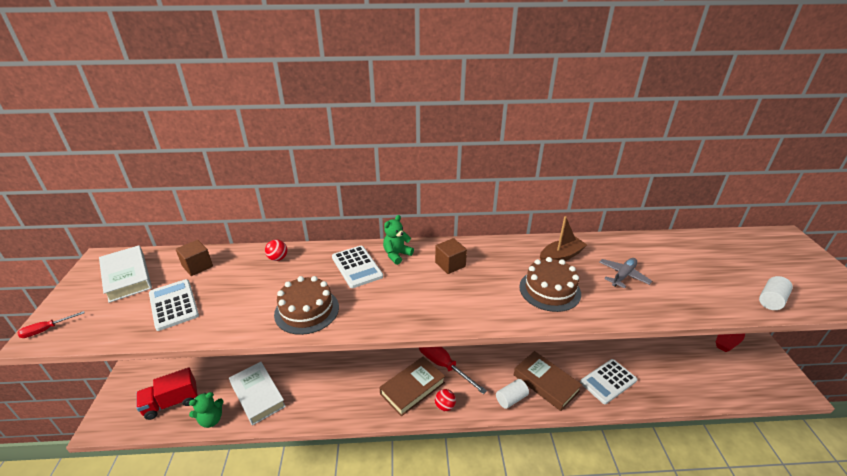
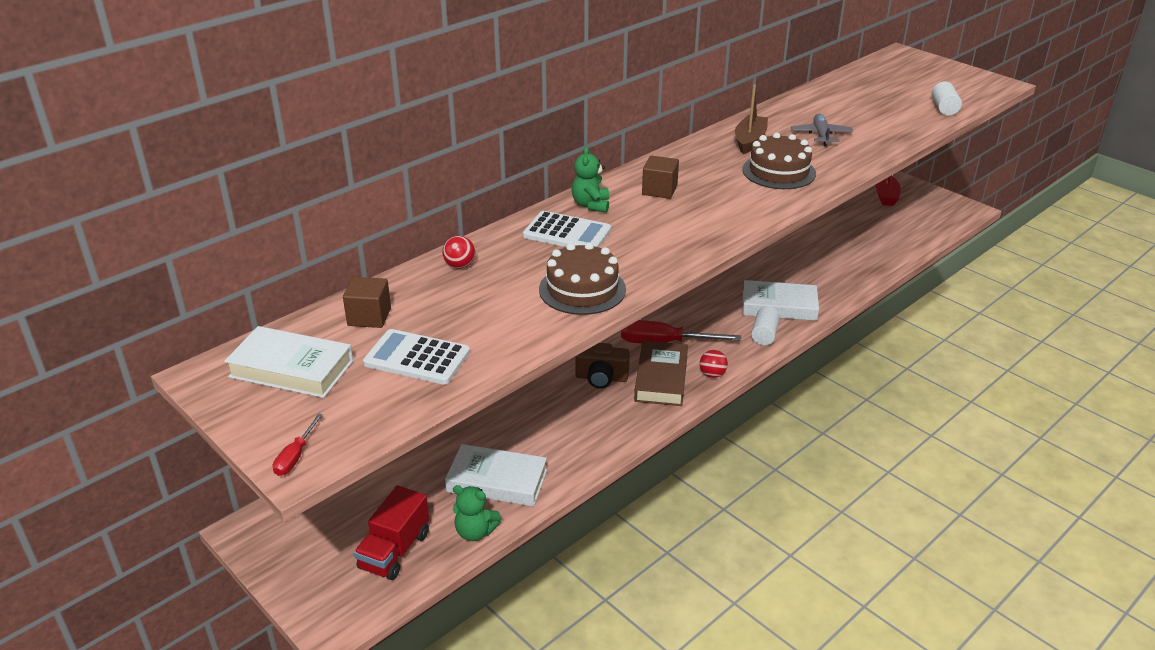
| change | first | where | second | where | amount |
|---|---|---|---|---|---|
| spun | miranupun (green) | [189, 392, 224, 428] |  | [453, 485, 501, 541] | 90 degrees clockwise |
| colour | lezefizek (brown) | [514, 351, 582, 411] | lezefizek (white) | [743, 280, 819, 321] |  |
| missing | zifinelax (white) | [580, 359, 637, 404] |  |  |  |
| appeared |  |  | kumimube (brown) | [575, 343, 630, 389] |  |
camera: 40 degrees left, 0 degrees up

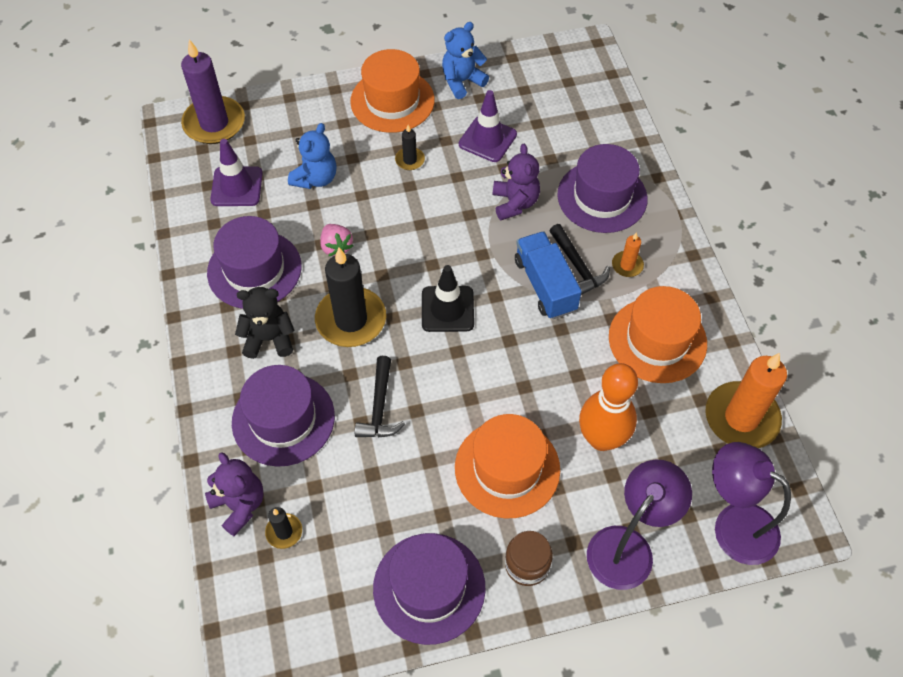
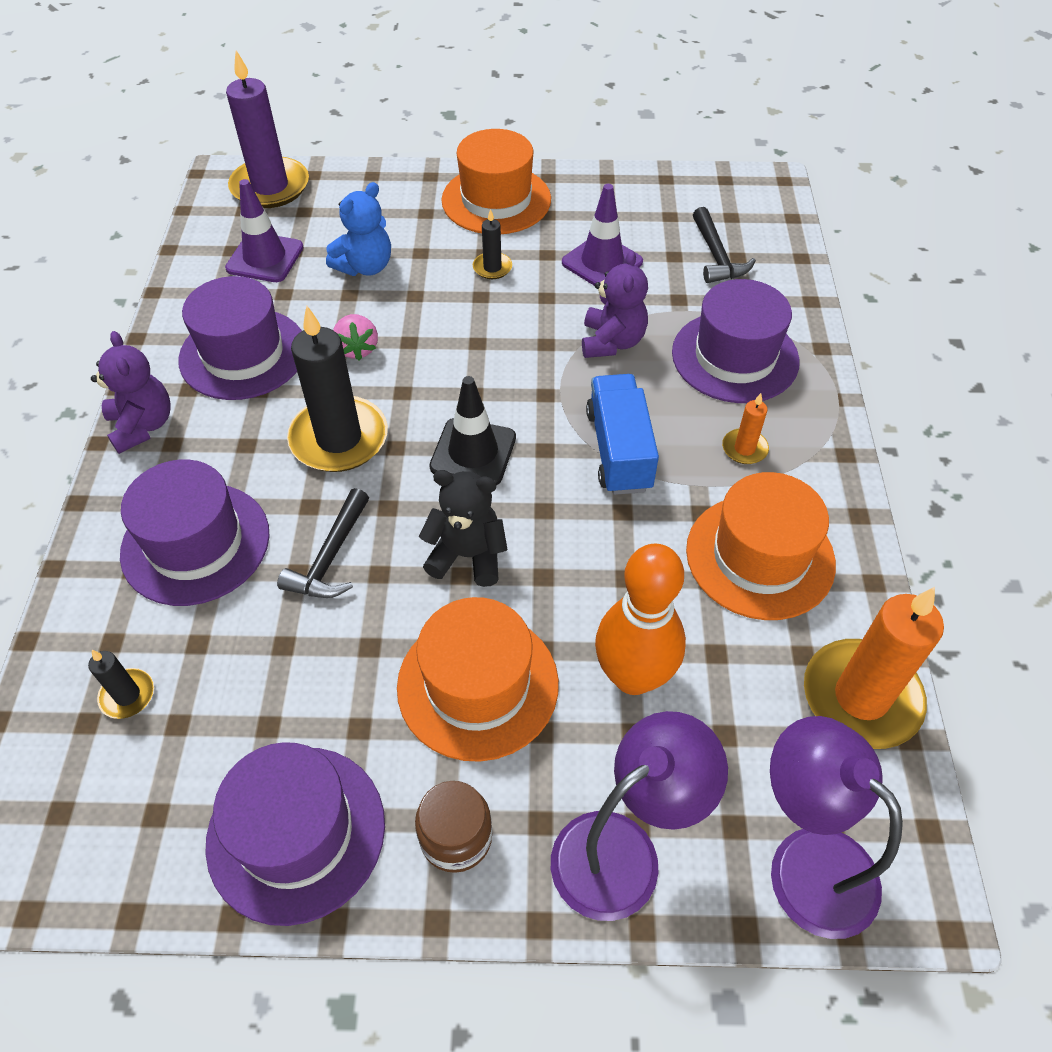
| change | first | where | second | where | amount |
|---|---|---|---|---|---|
| relocated | miranupun (purple) | [205, 452, 264, 536] |  | [91, 331, 171, 454] |  |
| relocated | miranupun (black) | [235, 287, 295, 359] |  | [419, 470, 507, 587] |  |
| missing | miranupun (blue) | [442, 22, 489, 99] |  |  |  |
| relocated | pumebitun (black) | [549, 224, 610, 295] |  | [693, 207, 756, 283] |  |
camera: 15 degrees right, 5 degrees down

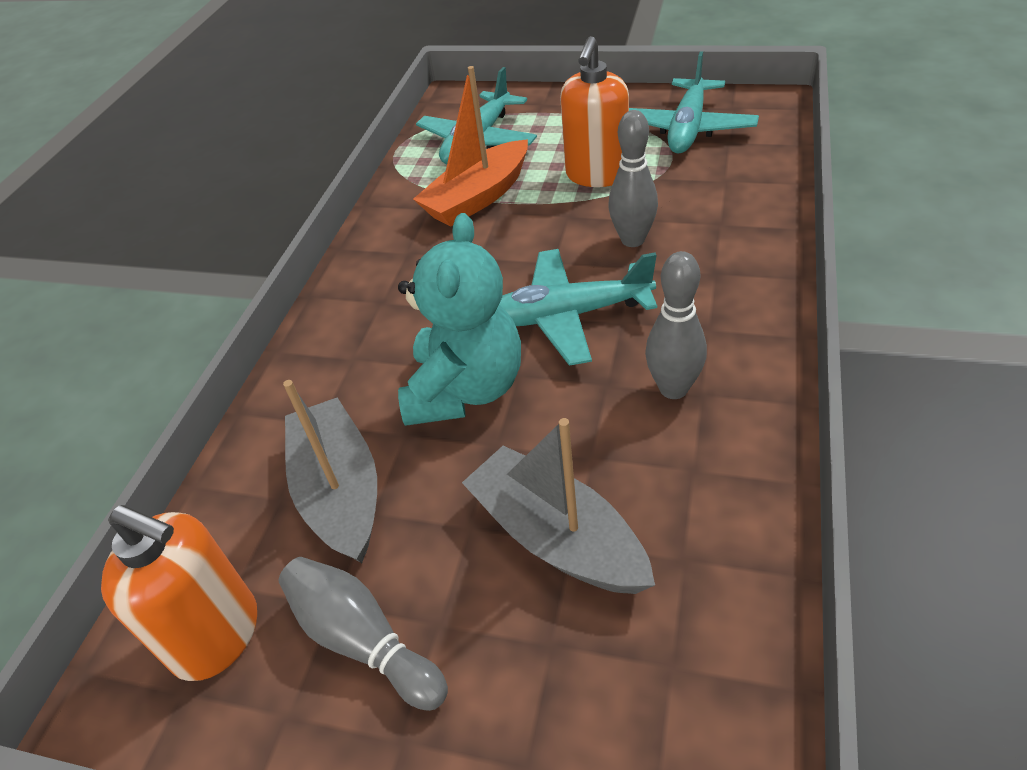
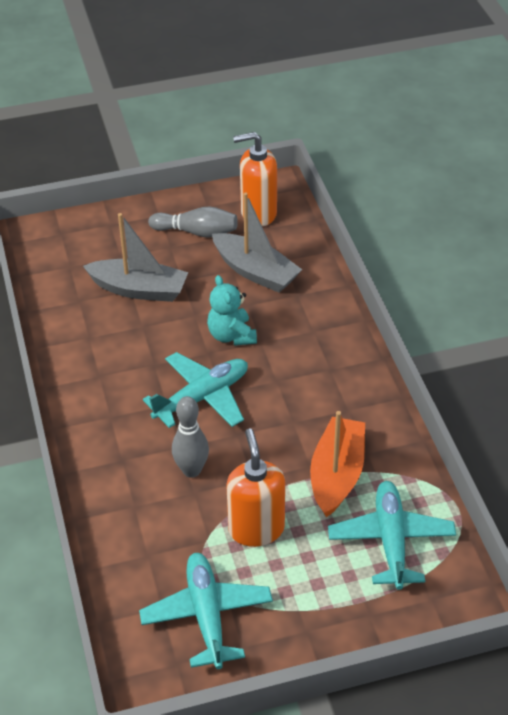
| change | first | where | second | where | amount |
|---|---|---|---|---|---|
| size | miranupun (turquoise) | [398, 213, 521, 426] |  | [207, 275, 257, 346] | x0.65 |
| missing | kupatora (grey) | [645, 251, 707, 399] |  |  |  |
camera: 145 degrees right, 0 degrees up

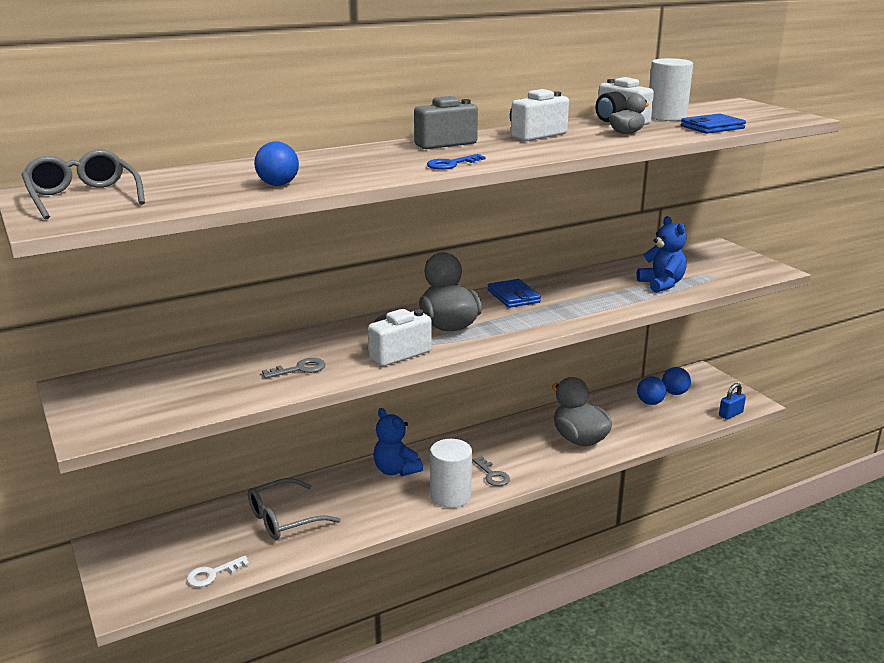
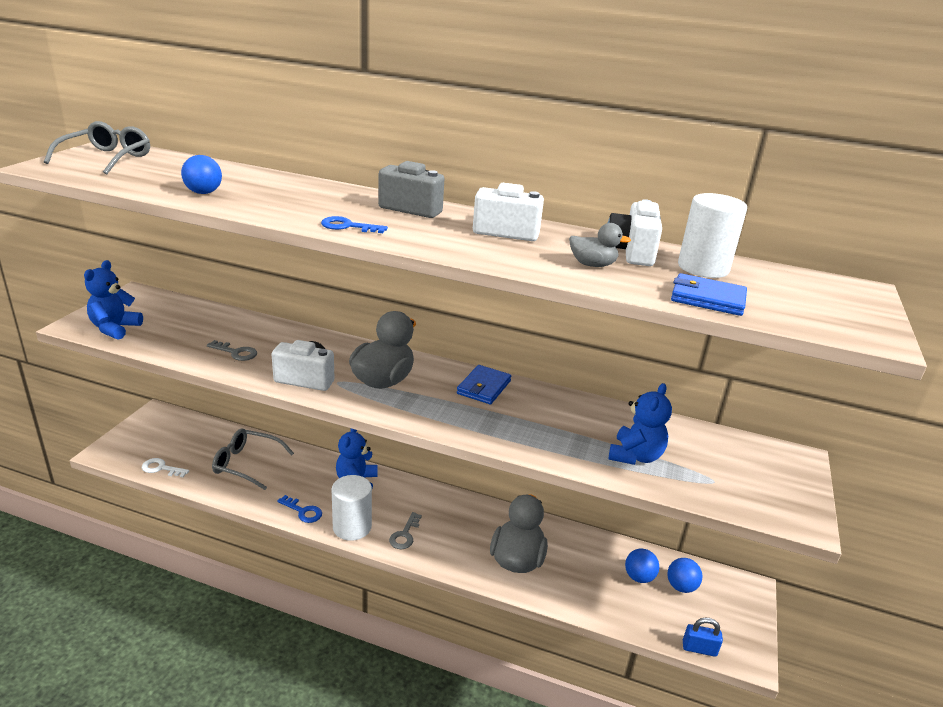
| change | first | where | second | where | amount |
|---|---|---|---|---|---|
| appeared |  |  | miranupun (blue) | [84, 260, 143, 340] |  |
| appeared |  |  | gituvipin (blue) | [277, 495, 322, 523] |  |
camera: 45 degrees right, 5 degrees up

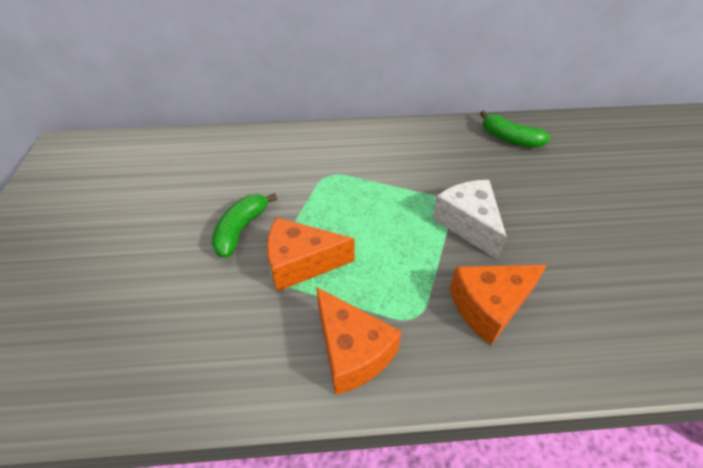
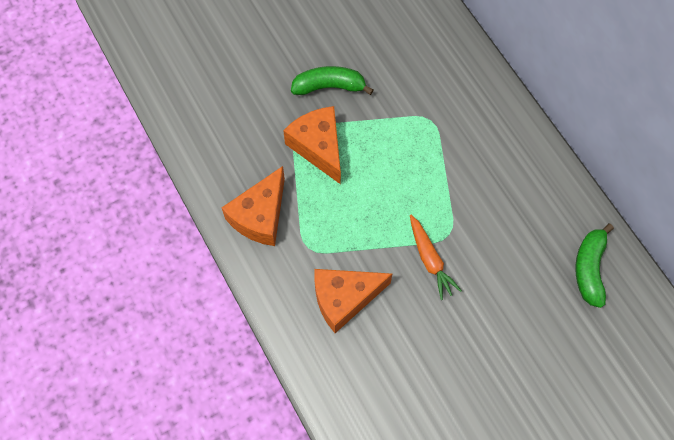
| change | first | where | second | where | amount |
|---|---|---|---|---|---|
| exchanged | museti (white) | [432, 180, 507, 260] | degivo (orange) | [410, 215, 462, 300] |  |
| spun | museti (orange) | [450, 265, 547, 345] |  | [314, 269, 392, 333] | 60 degrees counterclockwise |
camera: 65 degrees right, 20 degrees up

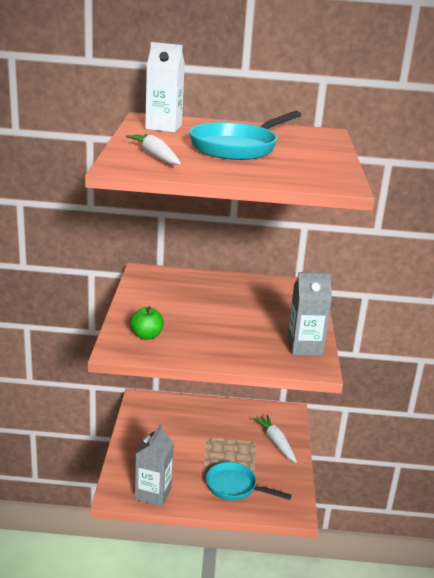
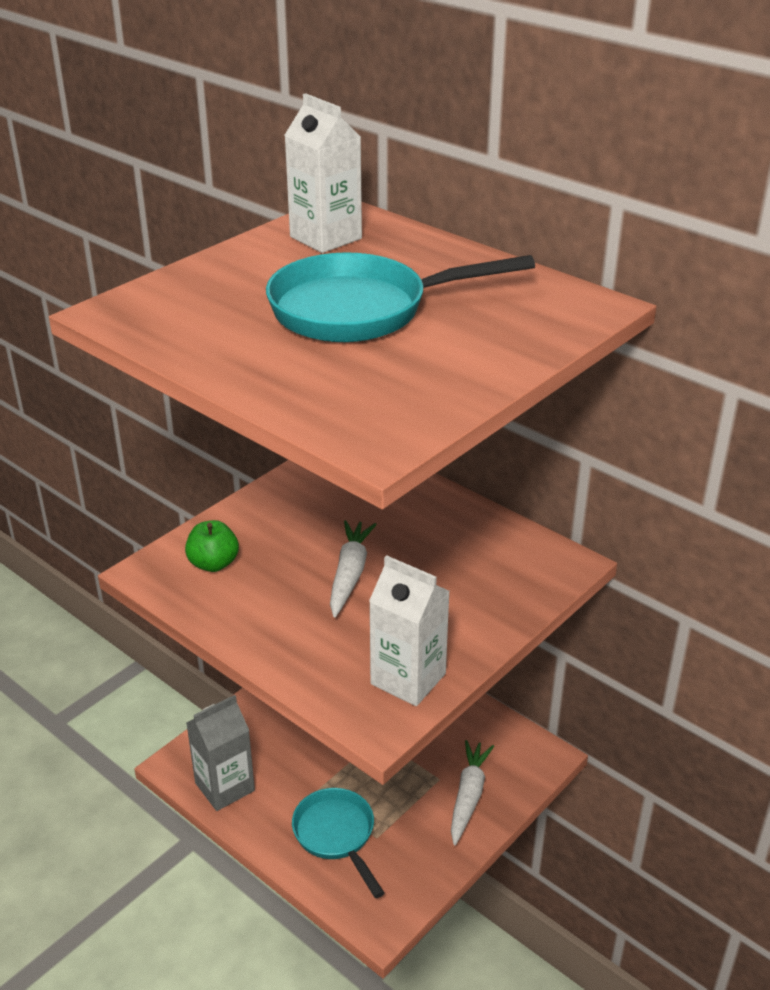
| change | first | where | second | where | amount |
|---|---|---|---|---|---|
| relocated | degivo (white) | [126, 134, 181, 165] |  | [330, 520, 377, 617] |  |
| colour | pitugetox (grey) | [287, 272, 332, 356] | pitugetox (white) | [369, 555, 450, 706] |  |
camera: 40 degrees right, 10 degrees up

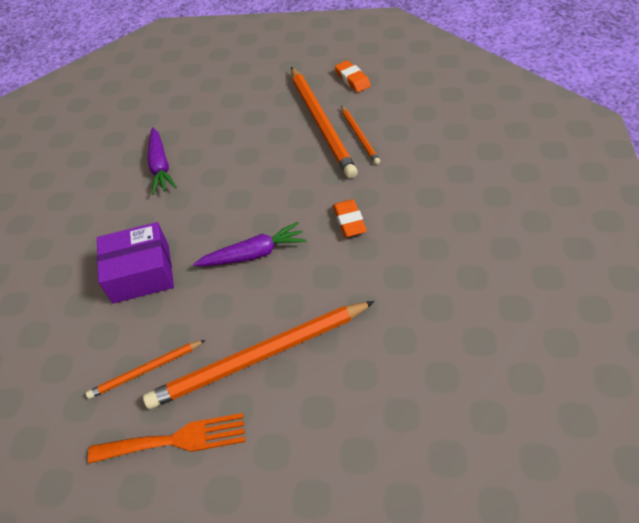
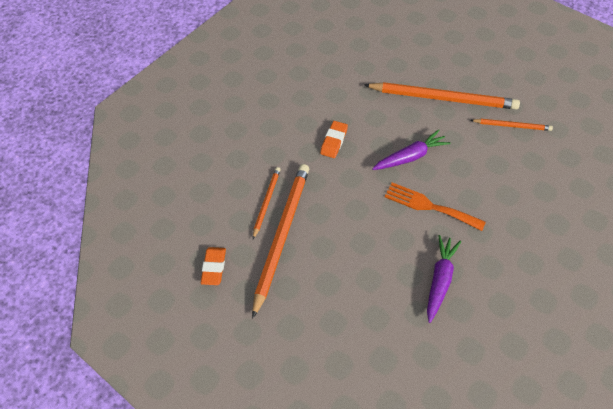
| change | first | where | second | where | amount |
|---|---|---|---|---|---|
| relocated | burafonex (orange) | [88, 413, 245, 464] |  | [385, 183, 486, 231] |  |
| missing | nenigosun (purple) | [97, 222, 174, 304] |  |  |  |
| spun | degivo (purple) | [193, 222, 306, 266] |  | [372, 129, 451, 170] | 135 degrees clockwise |
camera: 150 degrees left, 5 degrees up

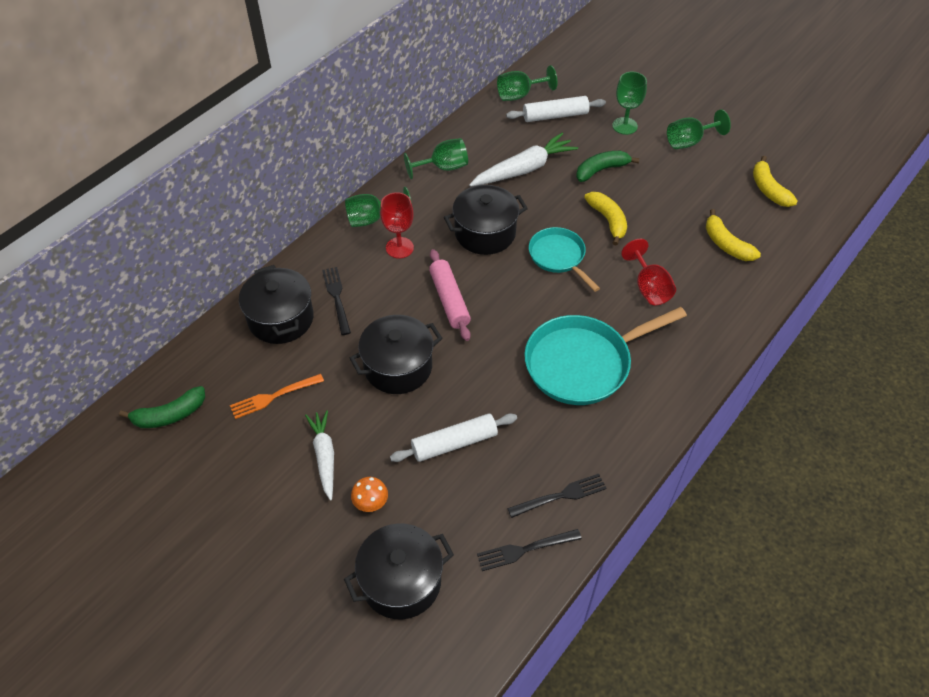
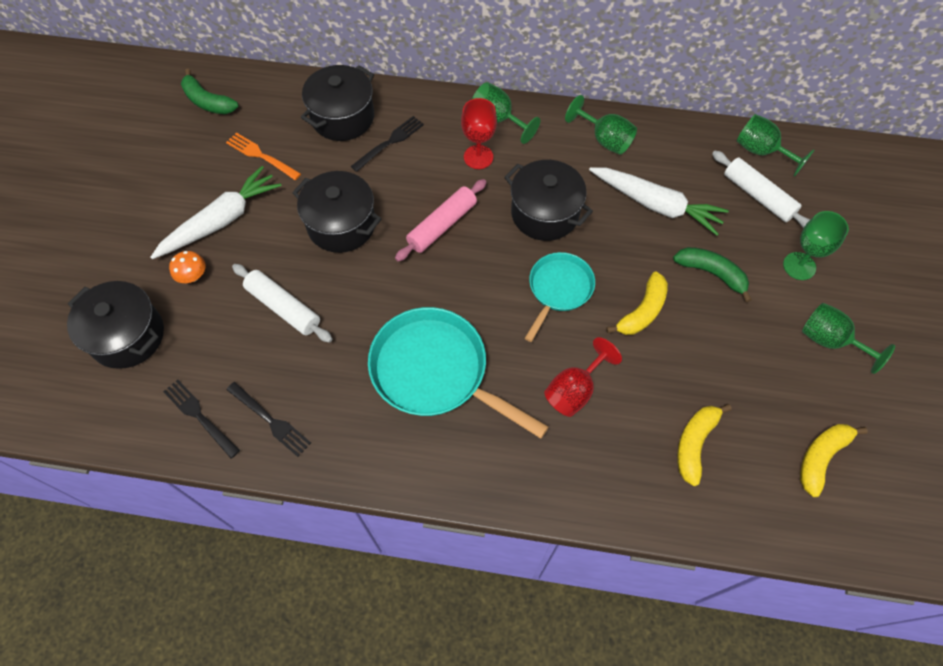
| change | first | where | second | where | amount |
|---|---|---|---|---|---|
| size | degivo (white) | [305, 410, 334, 501] |  | [151, 166, 282, 259] | x1.50 |
camera: 60 degrees right, 10 degrees up

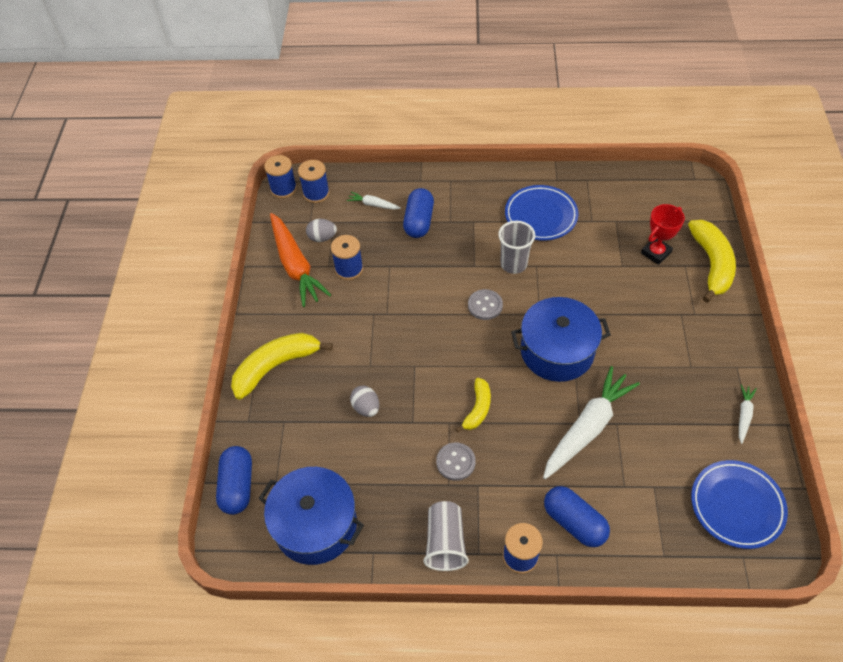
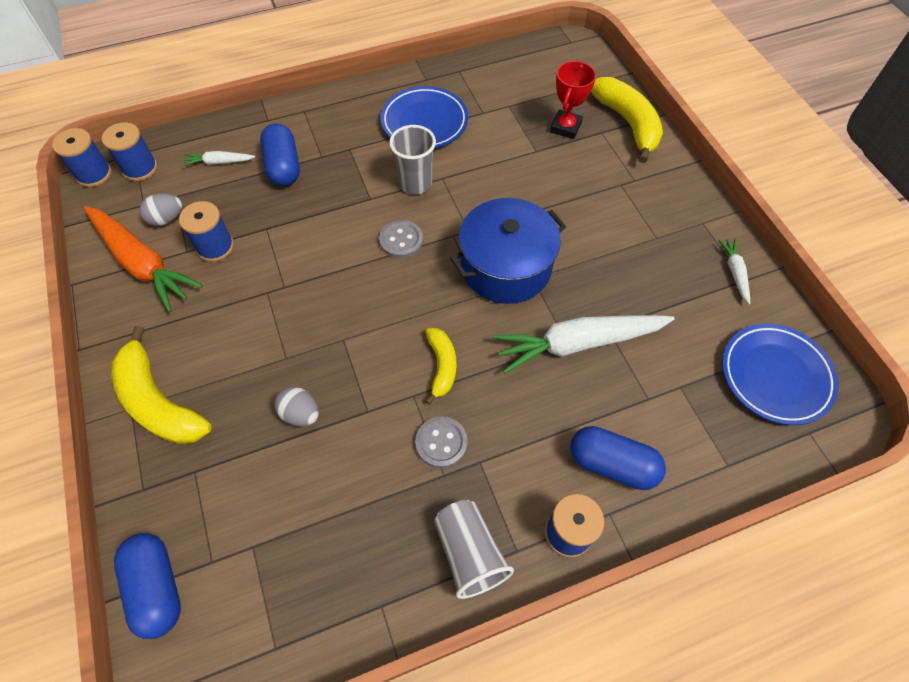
| change | first | where | second | where | amount |
|---|---|---|---|---|---|
| spun | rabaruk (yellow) | [231, 333, 333, 400] |  | [111, 326, 212, 444] | 75 degrees counterclockwise |
| missing | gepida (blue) | [259, 467, 364, 565] |  |  |  |
| spun | degivo (white) | [543, 366, 640, 479] |  | [493, 315, 675, 373] | 120 degrees counterclockwise |
camera: 25 degrees left, 5 degrees up

